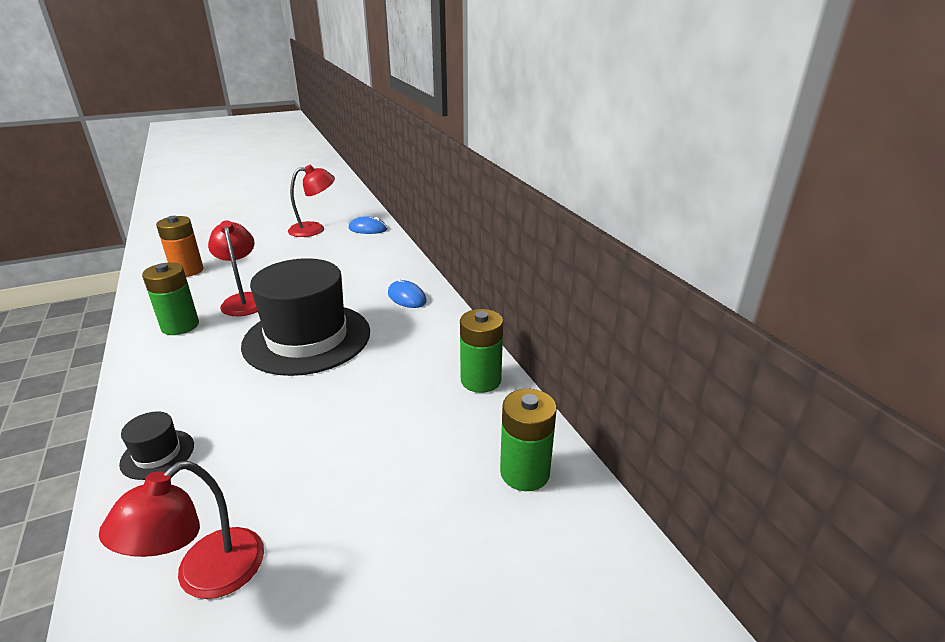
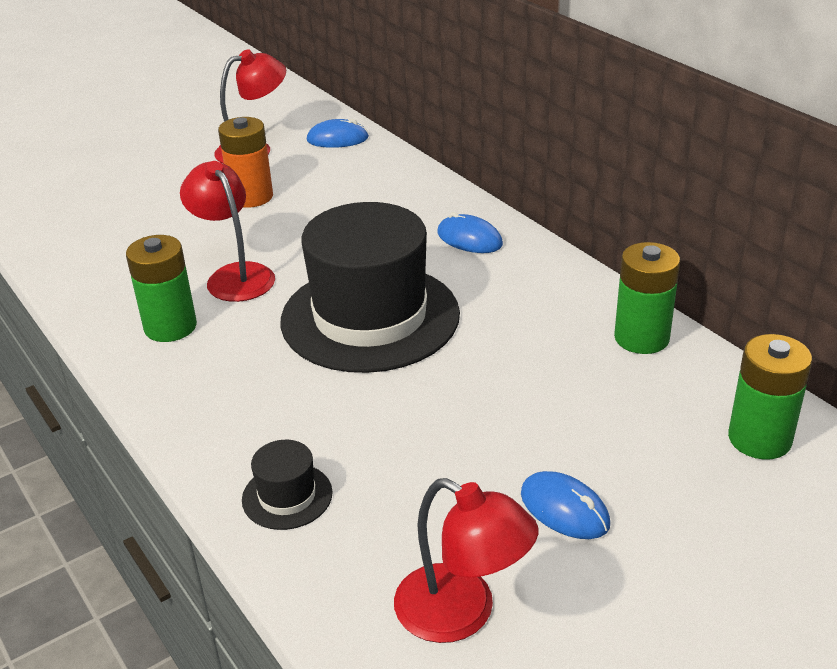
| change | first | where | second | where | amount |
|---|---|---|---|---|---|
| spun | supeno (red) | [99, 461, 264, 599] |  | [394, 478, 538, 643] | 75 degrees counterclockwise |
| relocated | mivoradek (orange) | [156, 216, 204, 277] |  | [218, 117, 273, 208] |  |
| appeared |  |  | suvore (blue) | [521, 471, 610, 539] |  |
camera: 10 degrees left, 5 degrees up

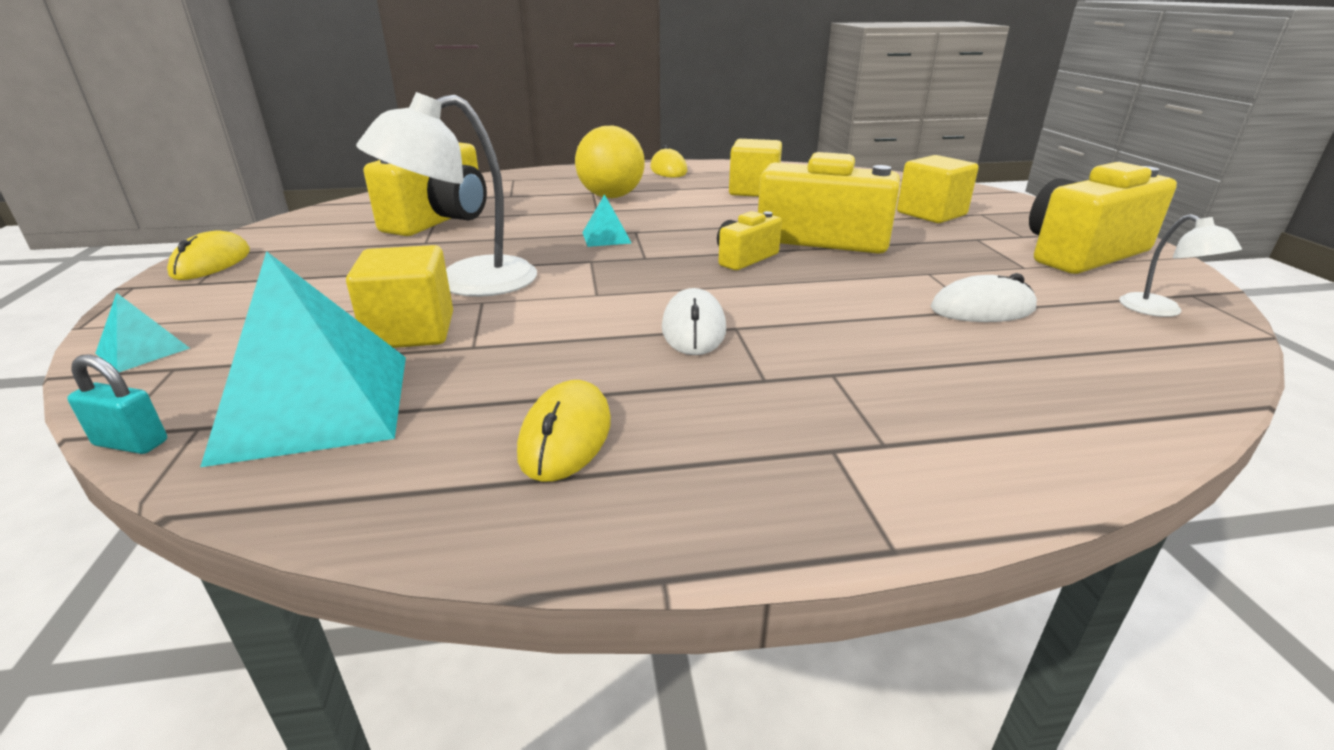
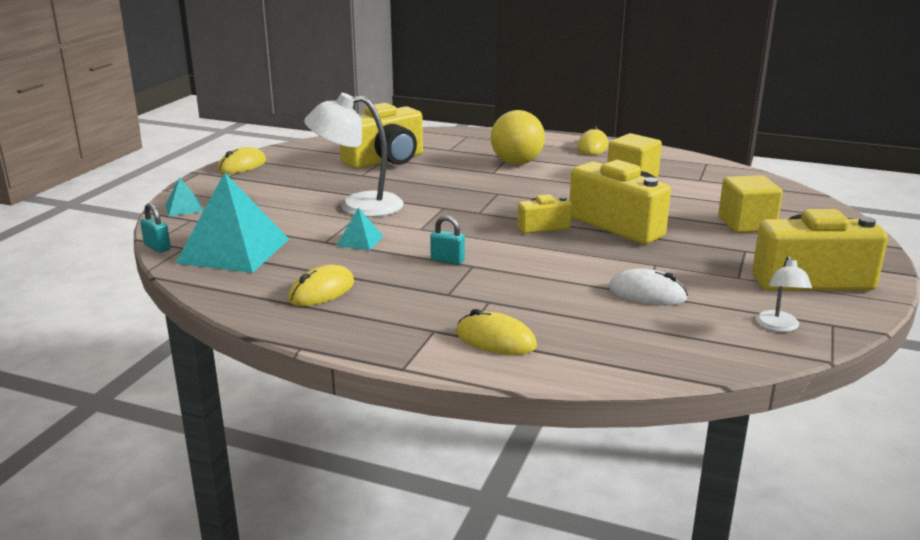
| change | first | where | second | where | amount |
|---|---|---|---|---|---|
| missing | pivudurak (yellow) | [346, 245, 453, 348] |  |  |  |
| relocated | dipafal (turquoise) | [582, 194, 631, 247] |  | [336, 207, 384, 250] |  |
| exchanged | suvore (white) | [662, 288, 726, 355] | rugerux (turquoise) | [430, 215, 465, 265] |  |
| appeared |  |  | suvore (yellow) | [456, 309, 537, 355] |  |
camera: 30 degrees right, 5 degrees down

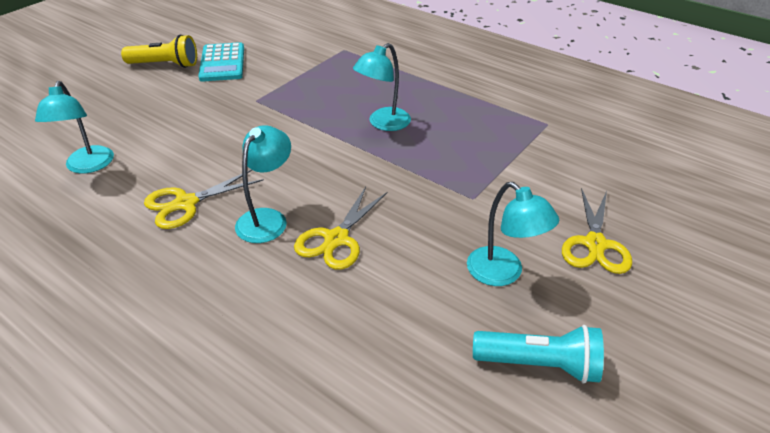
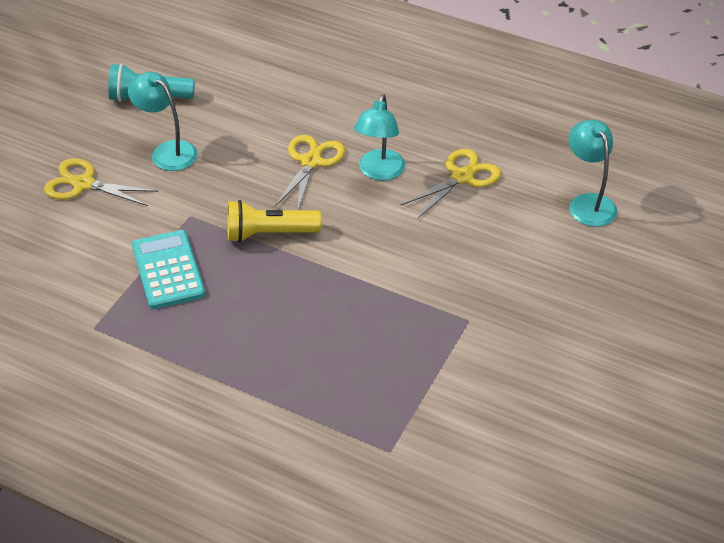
| change | first | where | second | where | amount |
|---|---|---|---|---|---|
| relocated | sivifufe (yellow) | [121, 35, 197, 68] |  | [227, 200, 321, 242] |  |
| relocated | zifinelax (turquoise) | [198, 42, 244, 82] |  | [132, 230, 205, 309] |  |
| missing | supeno (turquoise) | [353, 43, 411, 131] |  |  |  |
| spun | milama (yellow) | [562, 188, 632, 274] |  | [44, 158, 158, 206] | 75 degrees counterclockwise |
camera: 170 degrees right, 5 degrees up

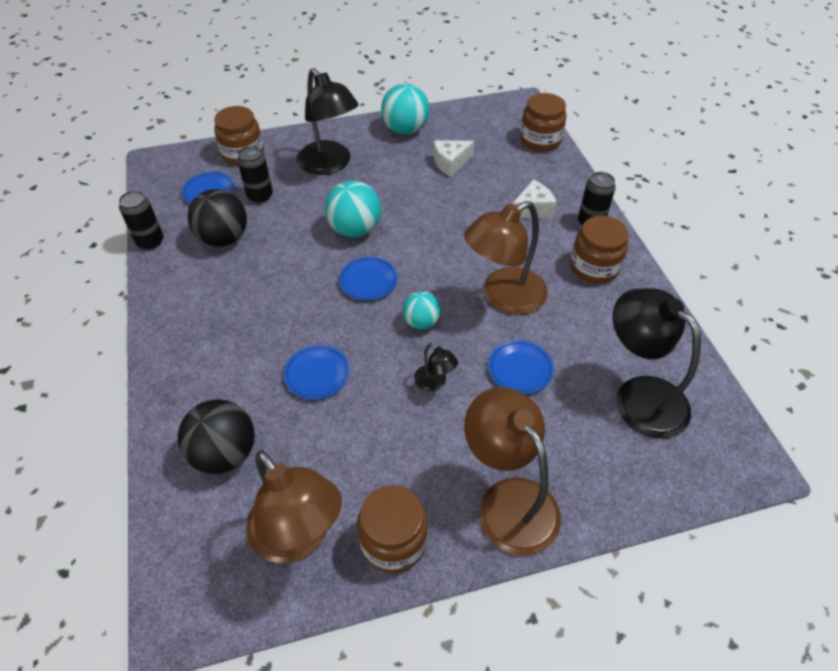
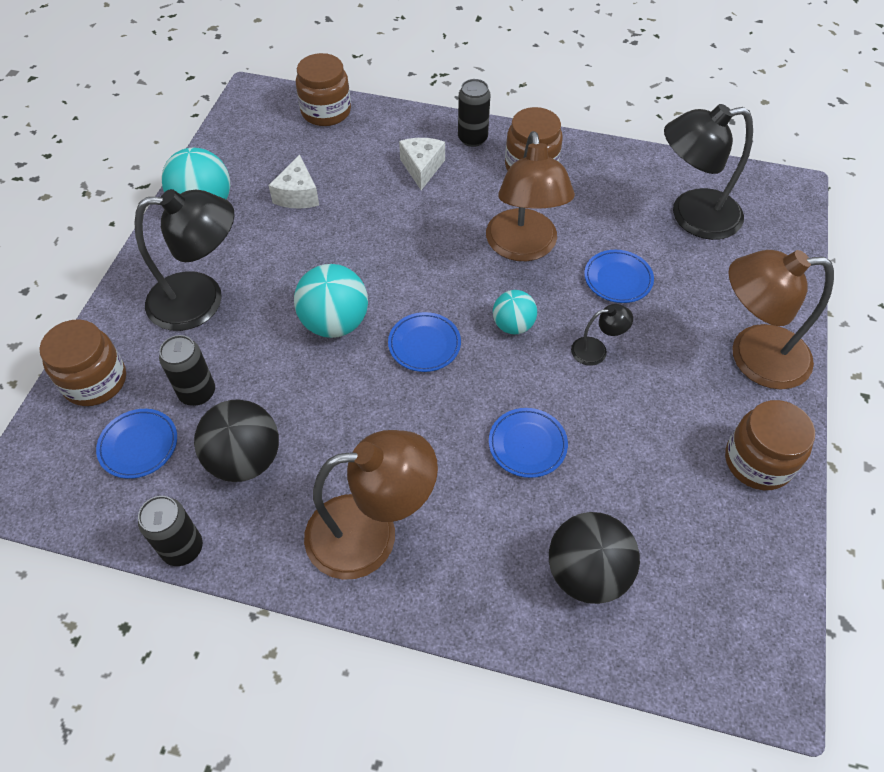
| change | first | where | second | where | amount |
|---|---|---|---|---|---|
| relocated | supeno (brown) | [246, 450, 342, 563] |  | [304, 430, 438, 580] |  |
camera: 60 degrees left, 5 degrees up

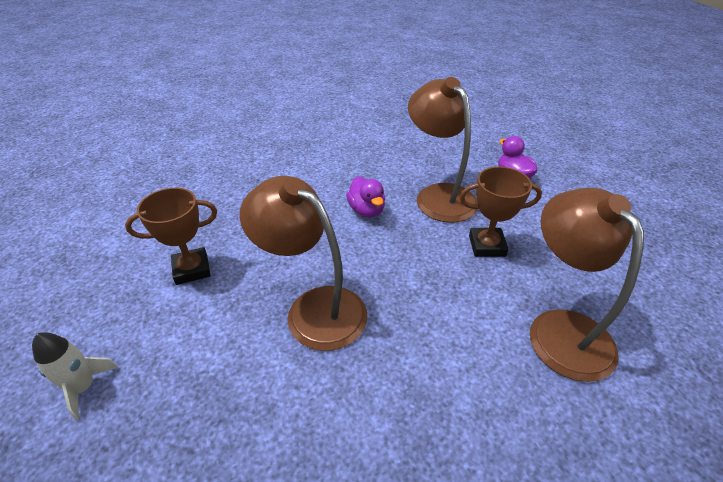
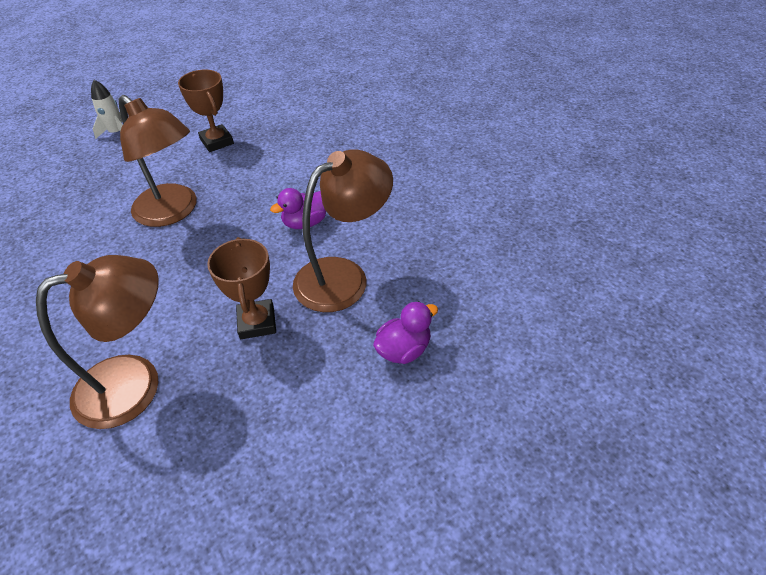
| change | first | where | second | where | amount |
|---|---|---|---|---|---|
| spun | supeno (brown) | [240, 176, 367, 351] |  | [119, 95, 197, 227] | 105 degrees clockwise |
camera: 80 degrees right, 5 degrees up

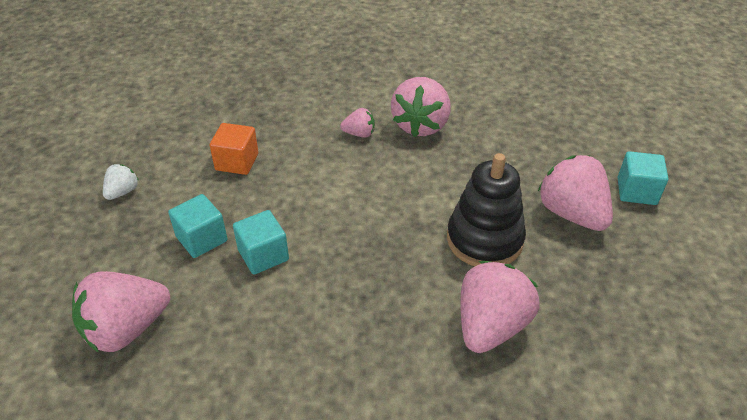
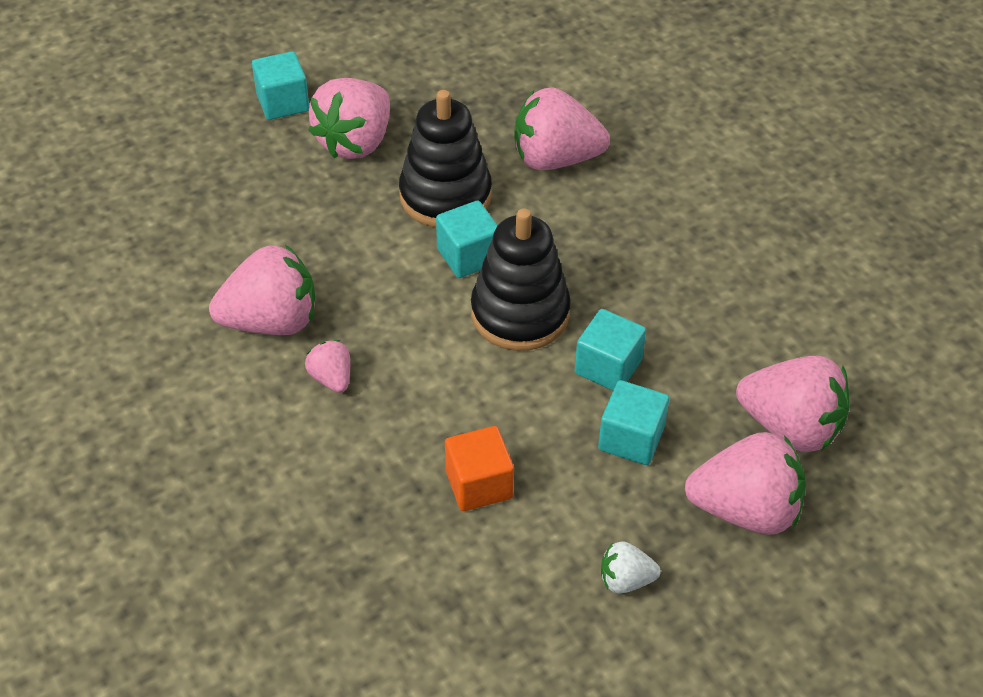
| change | first | where | second | where | amount |
|---|---|---|---|---|---|
| appeared |  |  | pivudurak (turquoise) | [436, 200, 498, 278] |  |
| appeared |  |  | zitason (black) | [471, 209, 571, 351] |  |
| appeared |  |  | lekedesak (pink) | [685, 432, 806, 535] |  |
camera: 120 degrees left, 5 degrees up

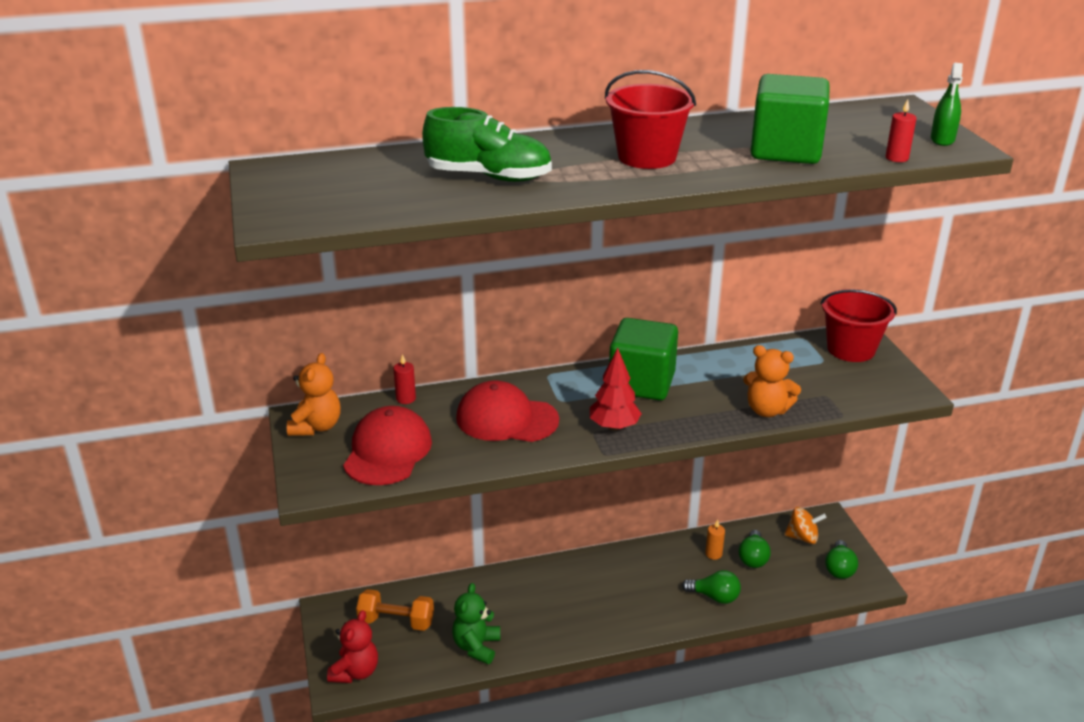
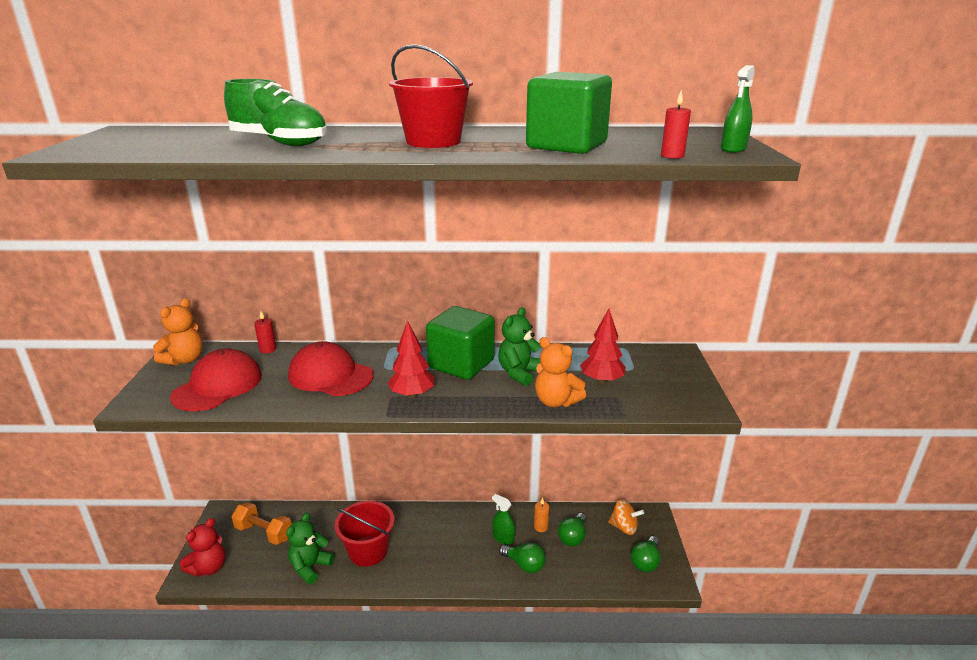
| change | first | where | second | where | amount |
|---|---|---|---|---|---|
| relocated | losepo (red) | [820, 289, 897, 362] |  | [334, 501, 394, 567] |  |
| appeared |  |  | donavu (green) | [492, 494, 515, 545] |  |
| appeared |  |  | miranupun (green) | [498, 307, 540, 386] |  |
| appeared |  |  | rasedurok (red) | [580, 309, 626, 384] |  |
camera: 15 degrees right, 5 degrees down

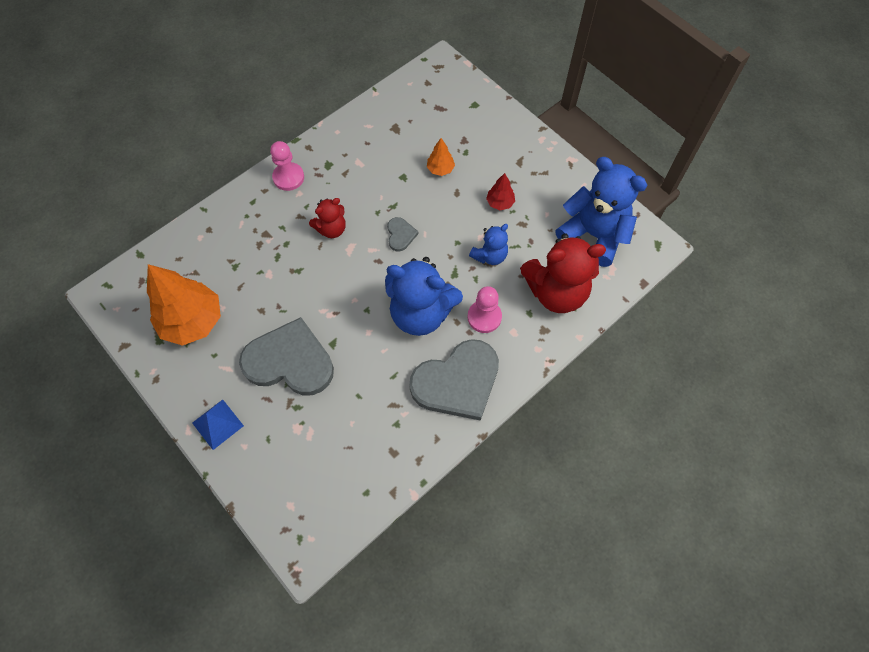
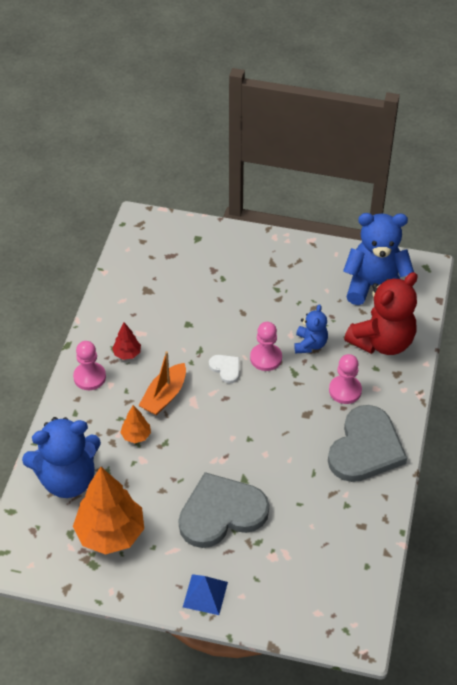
| change | first | where | second | where | amount |
|---|---|---|---|---|---|
| exchanged | miranupun (red) | [309, 198, 345, 238] | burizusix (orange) | [138, 351, 186, 416] |  |
| relocated | miranupun (blue) | [385, 257, 463, 336] |  | [22, 417, 101, 498] |  |
| colour | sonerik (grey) | [387, 217, 419, 252] | sonerik (white) | [209, 355, 240, 383] |  |
| relocated | rasedurok (orange) | [427, 138, 455, 176] |  | [120, 405, 151, 443] |  |
| relocated | rasedurok (red) | [486, 173, 515, 210] |  | [112, 322, 141, 360] |  |
| appeared |  |  | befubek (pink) | [250, 322, 282, 371] |  |
camera: 35 degrees left, 15 degrees down

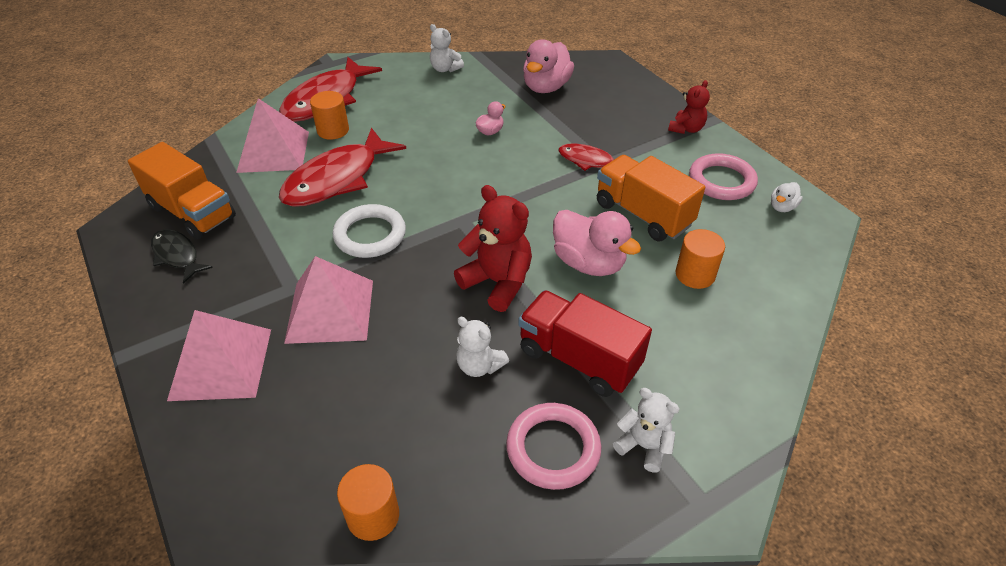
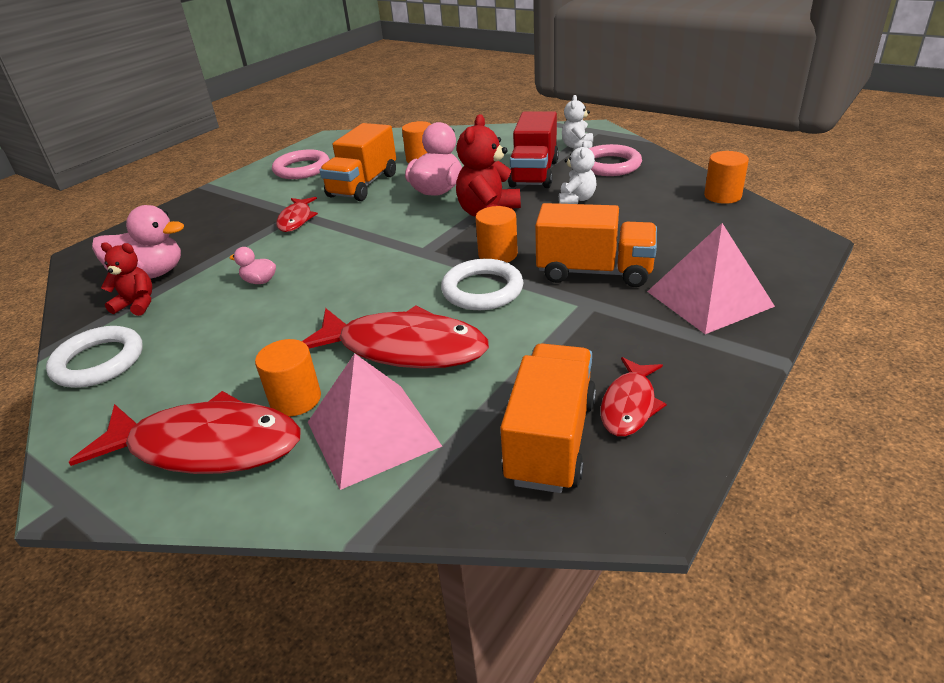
| change | first | where | second | where | amount |
|---|---|---|---|---|---|
| colour | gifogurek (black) | [151, 230, 213, 284] | gifogurek (red) | [601, 357, 666, 437] |  |
| exchanged | dipafal (pink) | [284, 256, 373, 344] | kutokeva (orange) | [535, 203, 657, 287] |  |
| exchanged | miranupun (white) | [430, 24, 464, 72] | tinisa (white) | [46, 326, 143, 388] |  |
| relocated | miranupun (red) | [668, 80, 710, 134] |  | [101, 242, 152, 316] |  |
| missing | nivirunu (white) | [771, 182, 803, 212] |  |  |  |
| appeared |  |  | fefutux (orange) | [475, 206, 518, 263] |  |
camera: 110 degrees left, 10 degrees down

